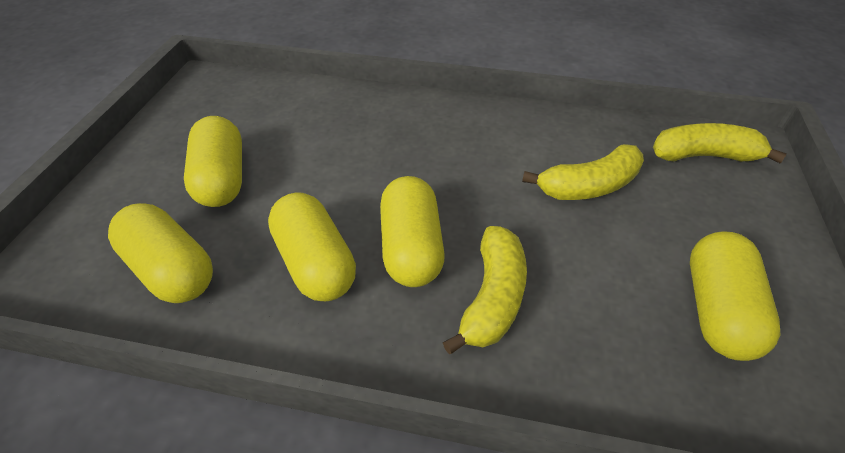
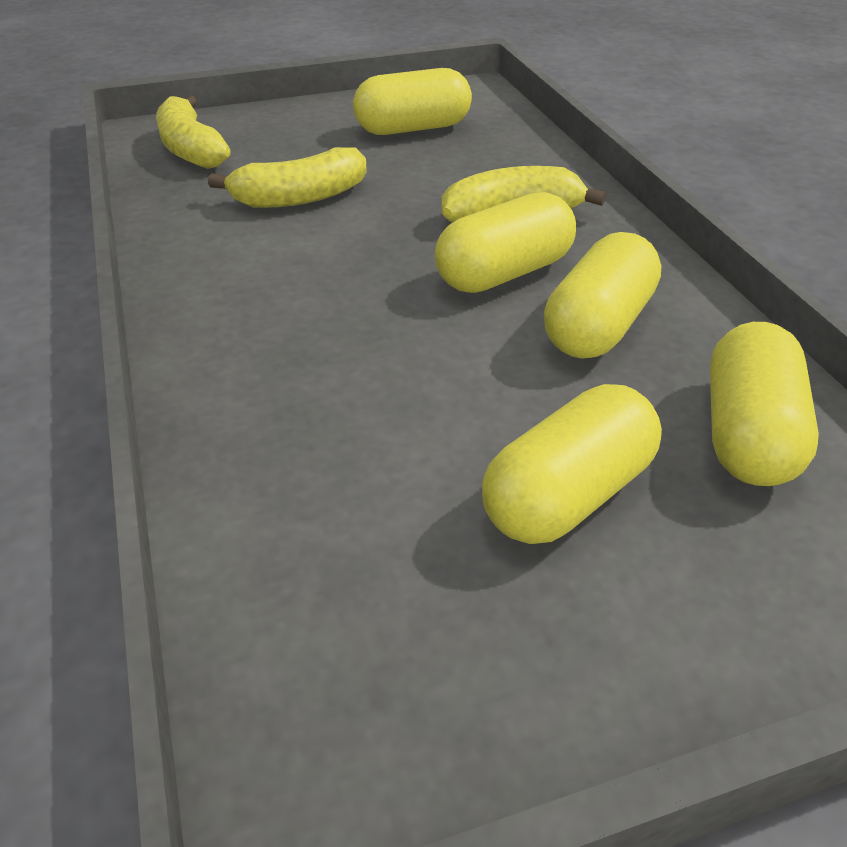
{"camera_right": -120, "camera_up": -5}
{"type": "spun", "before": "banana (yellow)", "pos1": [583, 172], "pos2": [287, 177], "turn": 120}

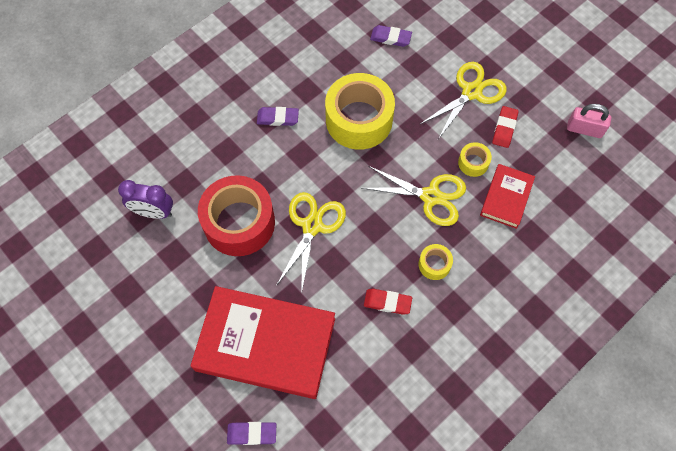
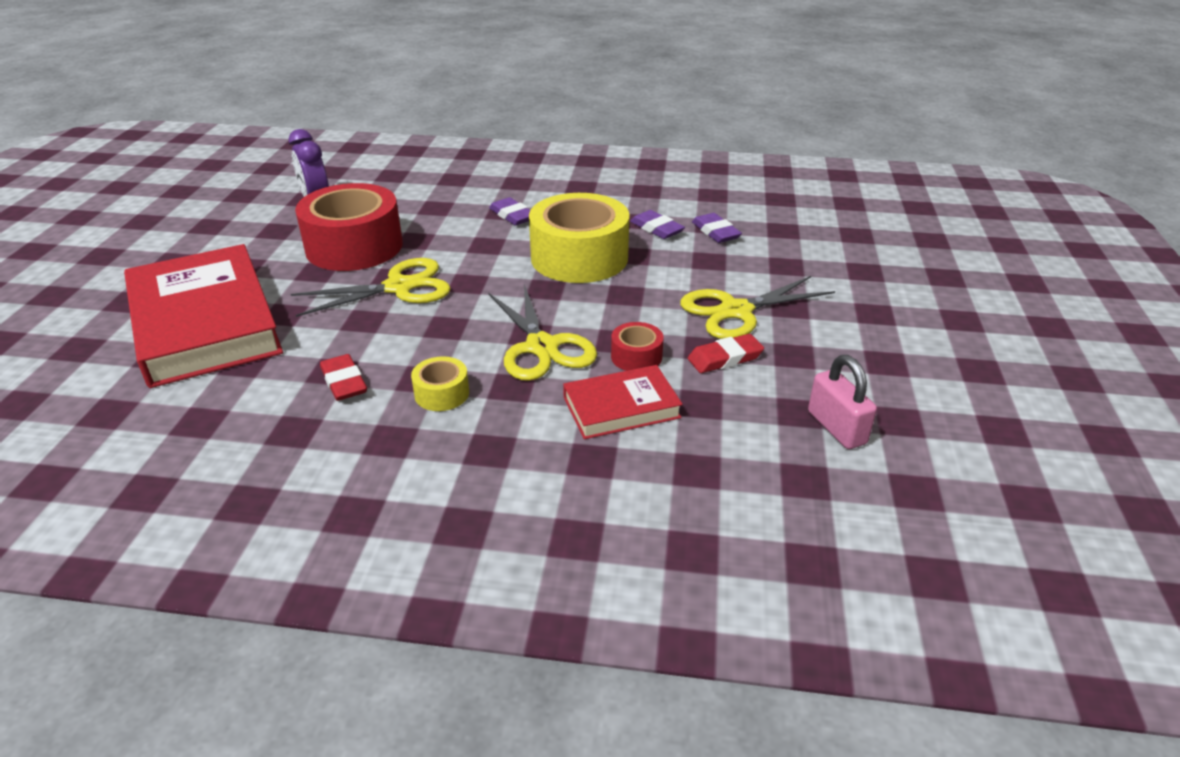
{"camera_right": 50, "camera_up": -30}
{"type": "relocated", "before": "eraser (purple)", "pos1": [251, 433], "pos2": [657, 224]}
{"type": "colour", "before": "tape (yellow)", "after": "tape (red)", "pos1": [475, 159], "pos2": [637, 346]}
{"type": "spun", "before": "scissors (yellow)", "pos1": [463, 100], "pos2": [757, 307], "turn": 150}

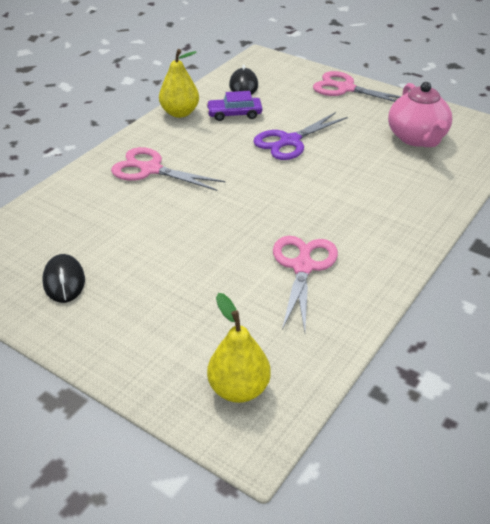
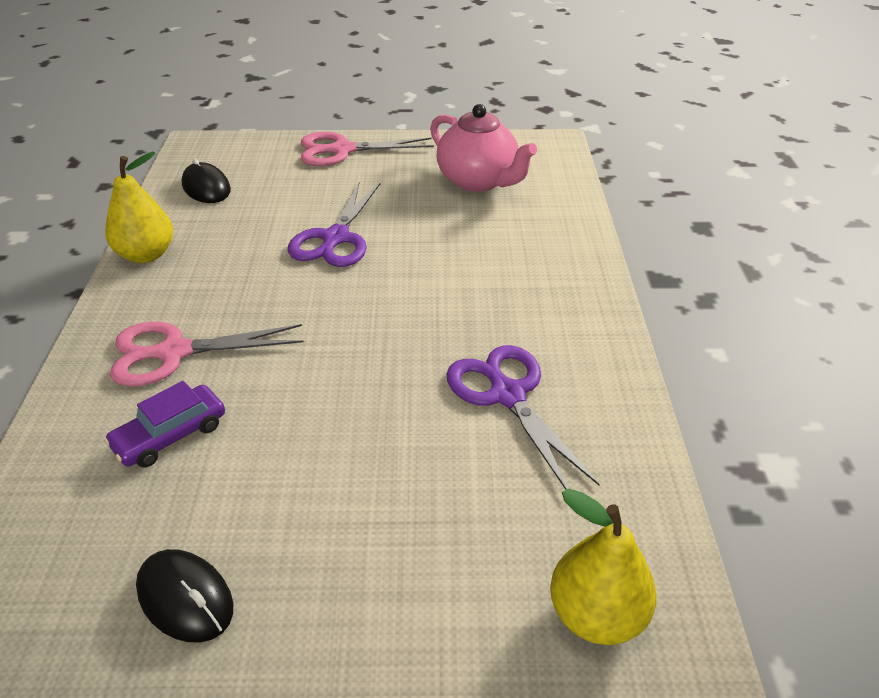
{"camera_right": -35, "camera_up": 0}
{"type": "relocated", "before": "car (purple)", "pos1": [234, 106], "pos2": [164, 424]}
{"type": "colour", "before": "scissors (pink)", "after": "scissors (purple)", "pos1": [305, 284], "pos2": [523, 417]}

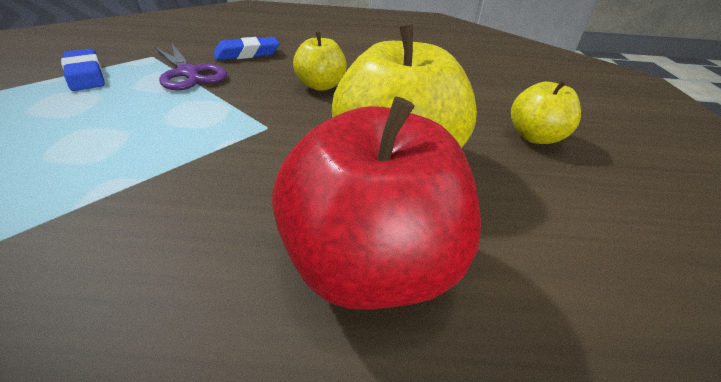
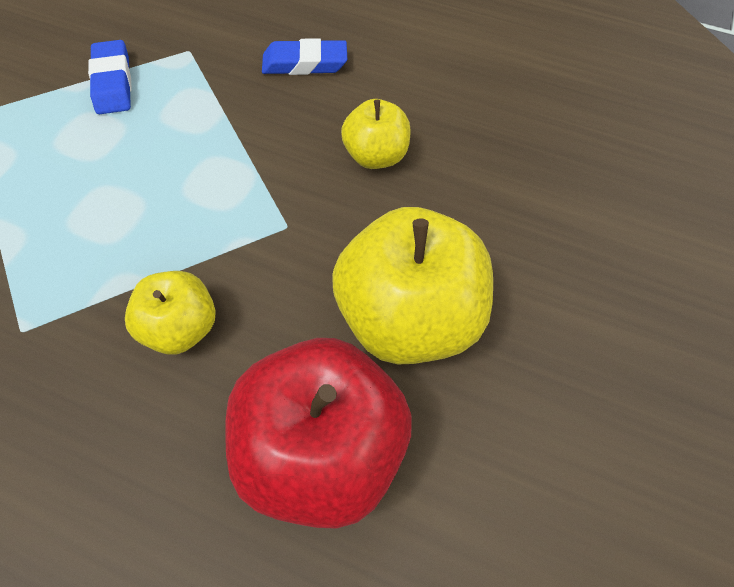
{"camera_right": 20, "camera_up": 20}
{"type": "missing", "before": "scissors (purple)", "pos1": [191, 67]}
{"type": "relocated", "before": "apple (yellow)", "pos1": [546, 111], "pos2": [170, 312]}

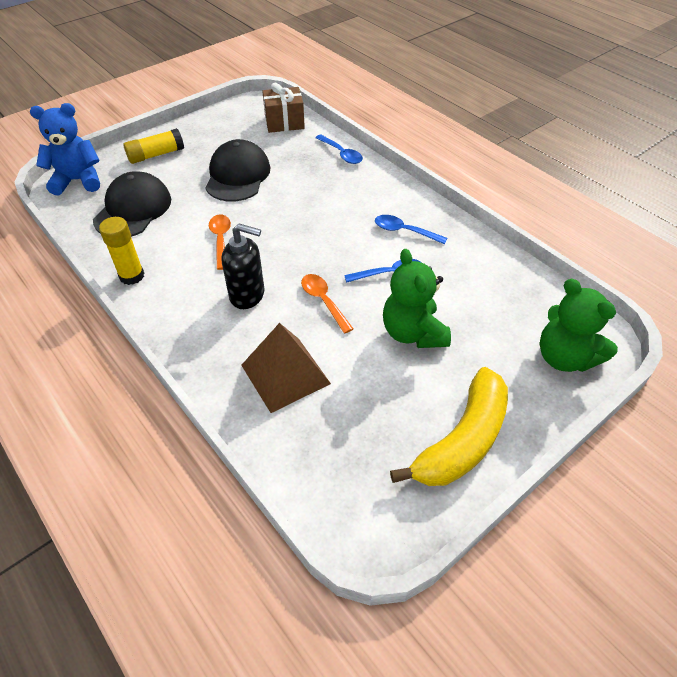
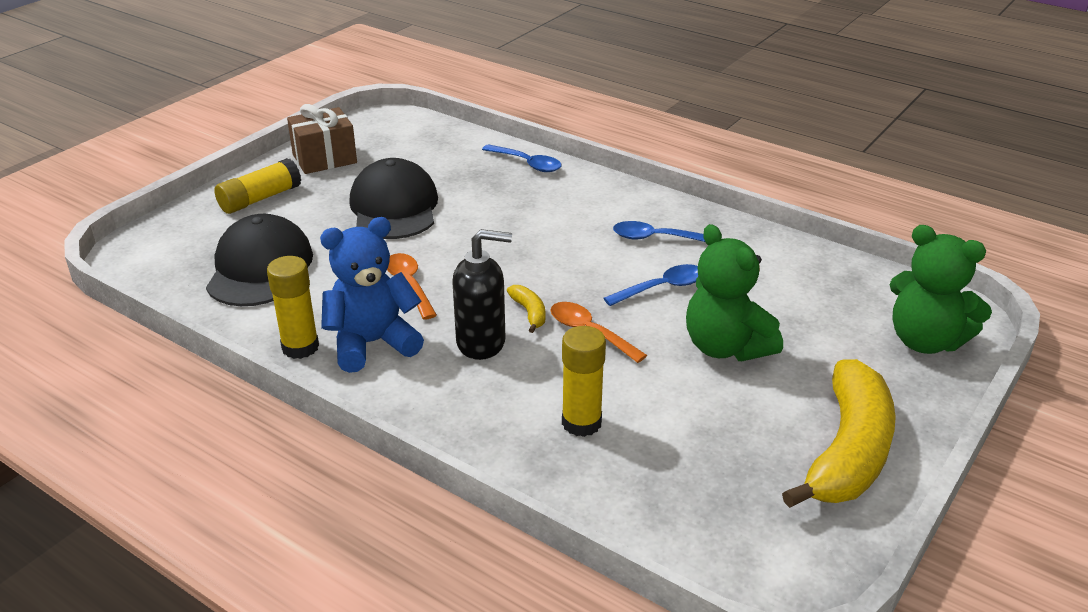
{"camera_right": -15, "camera_up": -15}
{"type": "appeared", "after": "banana (yellow)", "pos2": [526, 309]}
{"type": "relocated", "before": "teddy bear (blue)", "pos1": [65, 149], "pos2": [372, 295]}
{"type": "relocated", "before": "gift (brown)", "pos1": [283, 108], "pos2": [322, 139]}
{"type": "exchanged", "before": "pyramid (brown)", "after": "glue stick (yellow)", "pos1": [286, 368], "pos2": [584, 381]}

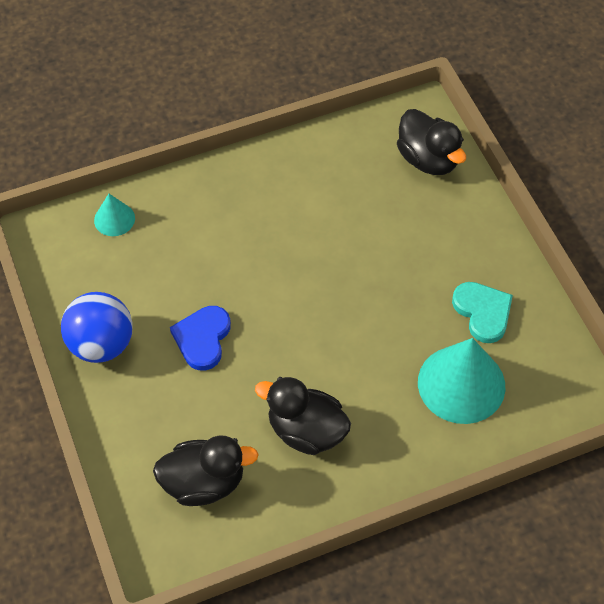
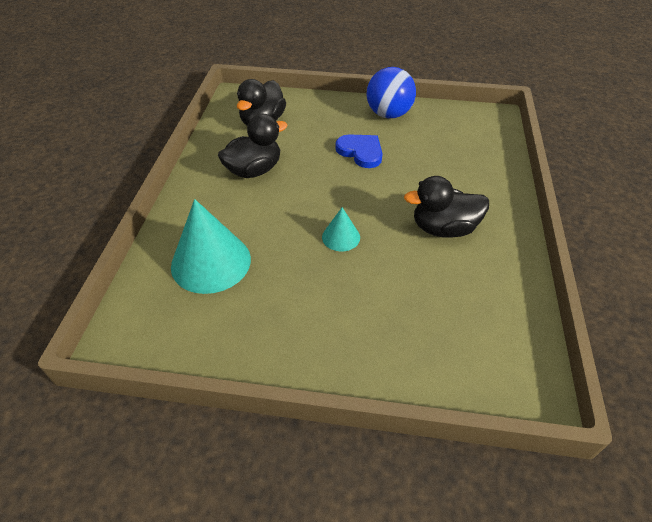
{"camera_right": 120, "camera_up": -10}
{"type": "missing", "before": "heart (turquoise)", "pos1": [482, 312]}
{"type": "relocated", "before": "cone (turquoise)", "pos1": [114, 215], "pos2": [341, 229]}
{"type": "relocated", "before": "duck (black)", "pos1": [431, 142], "pos2": [446, 207]}

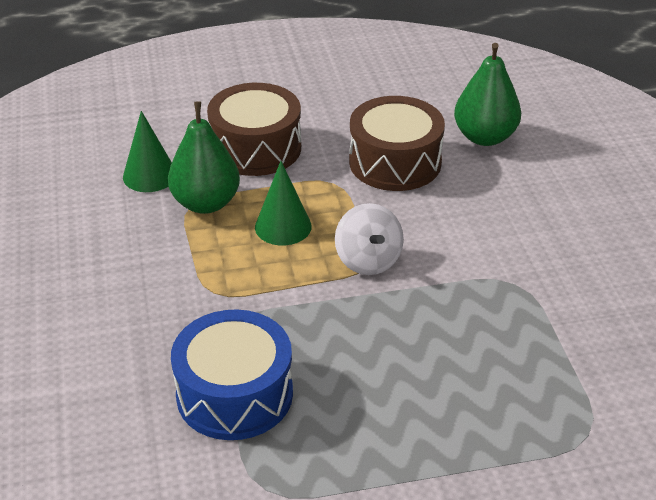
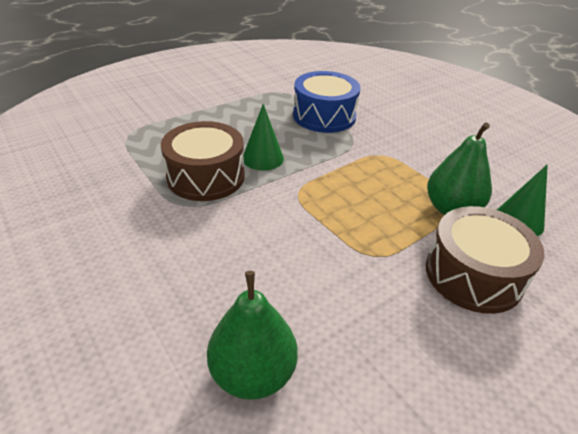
{"camera_right": 155, "camera_up": 0}
{"type": "missing", "before": "spinning top (white)", "pos1": [369, 239]}
{"type": "relocated", "before": "cone (green)", "pos1": [283, 203], "pos2": [263, 137]}
{"type": "relocated", "before": "drum (brown)", "pos1": [397, 143], "pos2": [203, 161]}

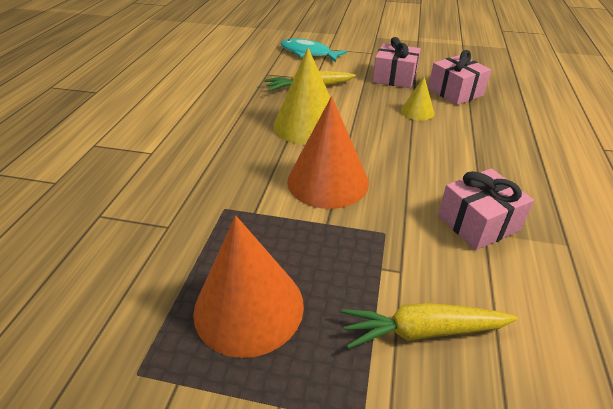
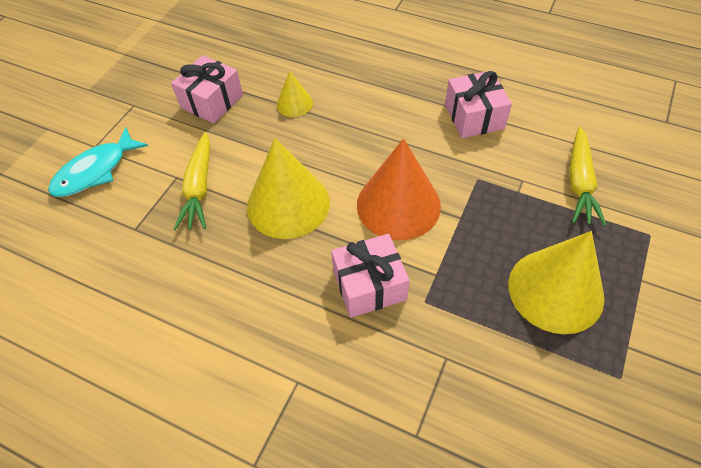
{"camera_right": -75, "camera_up": 15}
{"type": "relocated", "before": "gift (pink)", "pos1": [459, 77], "pos2": [370, 276]}
{"type": "colour", "before": "cone (orange)", "after": "cone (yellow)", "pos1": [248, 286], "pos2": [556, 282]}

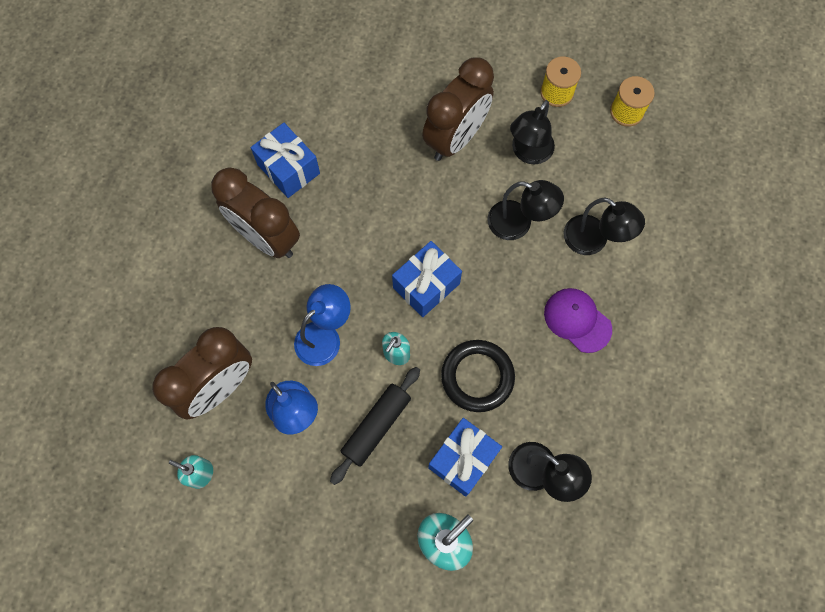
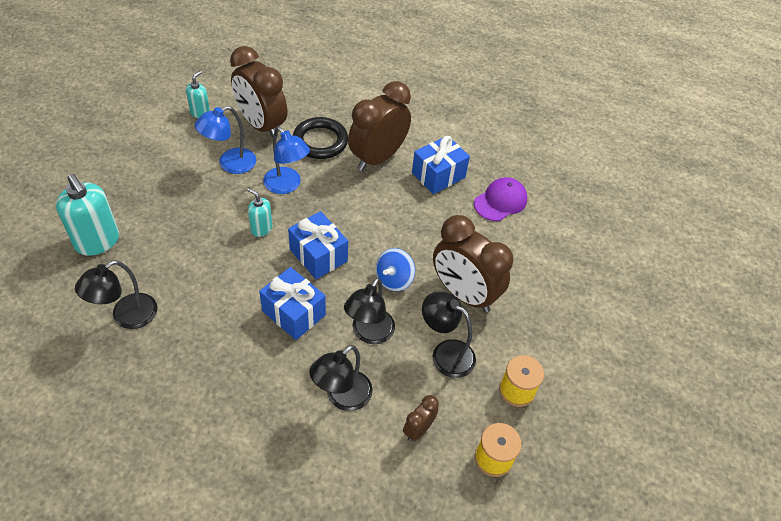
{"camera_right": 90, "camera_up": -20}
{"type": "missing", "before": "rolling pin (black)", "pos1": [375, 426]}
{"type": "appeared", "after": "spinning top (blue)", "pos2": [395, 269]}
{"type": "appeared", "after": "clock (brown)", "pos2": [421, 418]}
{"type": "relocated", "before": "gift (blue)", "pos1": [465, 457], "pos2": [292, 303]}
{"type": "relocated", "before": "ring (black)", "pos1": [478, 376], "pos2": [320, 138]}
{"type": "relocated", "before": "cap (purple)", "pos1": [578, 320], "pos2": [501, 199]}

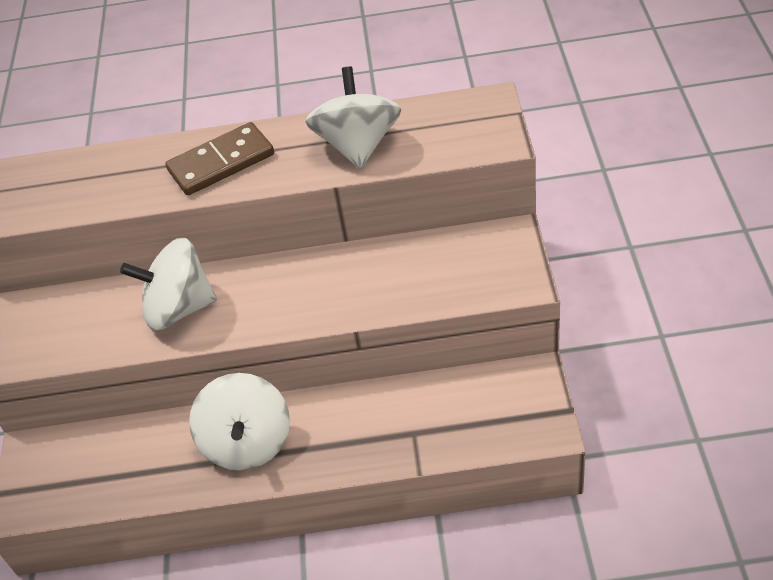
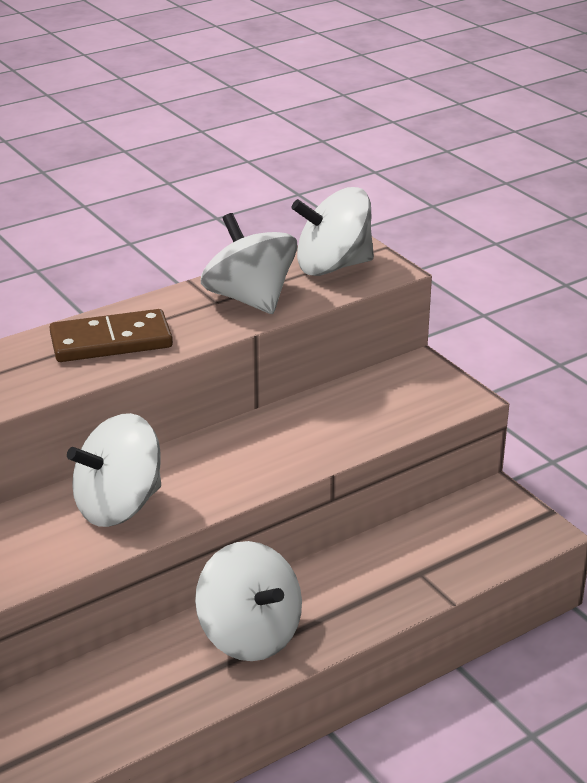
{"camera_right": -35, "camera_up": -15}
{"type": "appeared", "after": "spinning top (white)", "pos2": [332, 231]}
{"type": "spun", "before": "domino (brown)", "pos1": [219, 158], "pos2": [111, 335], "turn": 45}

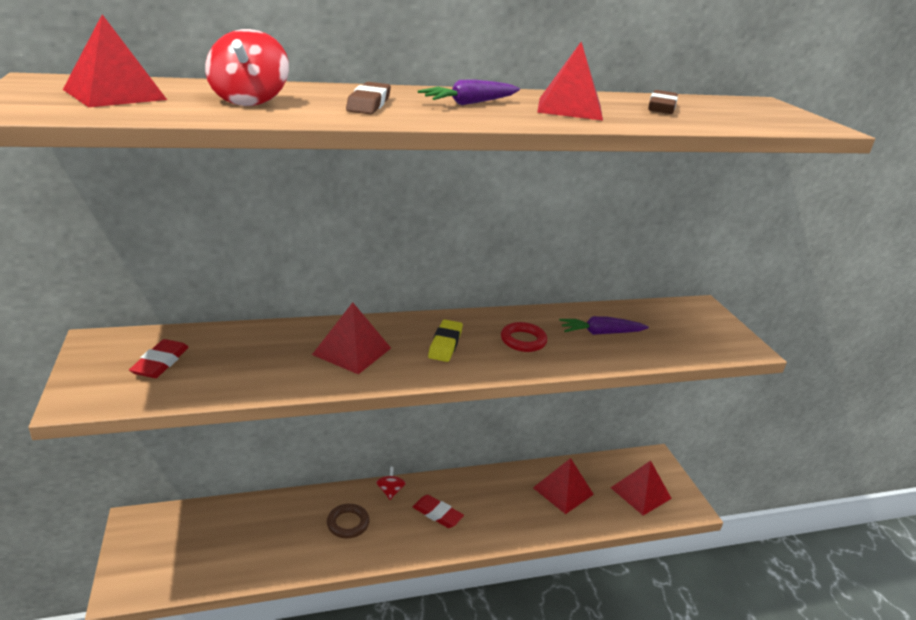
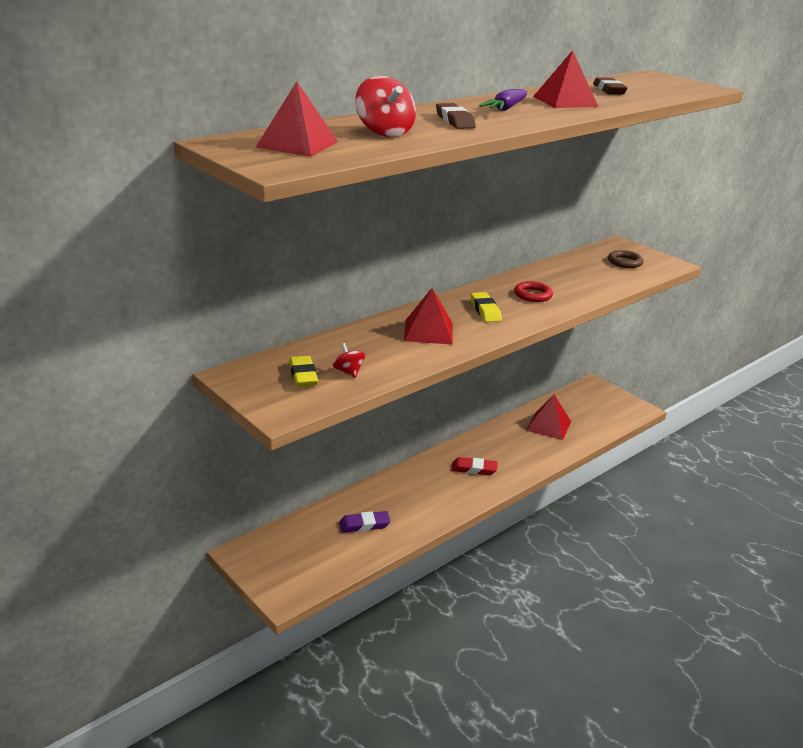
{"camera_right": -25, "camera_up": 0}
{"type": "missing", "before": "carrot (purple)", "pos1": [604, 325]}
{"type": "missing", "before": "pyramid (red)", "pos1": [641, 488]}
{"type": "appeared", "after": "eraser (purple)", "pos2": [365, 522]}
{"type": "relocated", "before": "ring (brown)", "pos1": [348, 521], "pos2": [626, 259]}
{"type": "relocated", "before": "spinning top (red)", "pos1": [391, 483], "pos2": [349, 360]}
{"type": "colour", "before": "eraser (red)", "after": "eraser (yellow)", "pos1": [159, 358], "pos2": [303, 371]}

